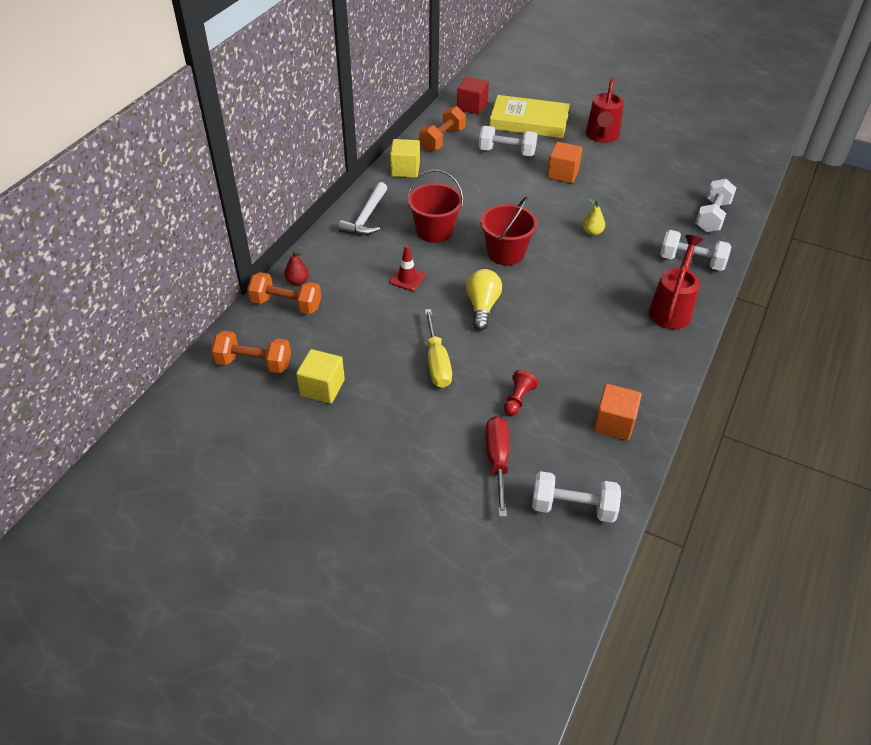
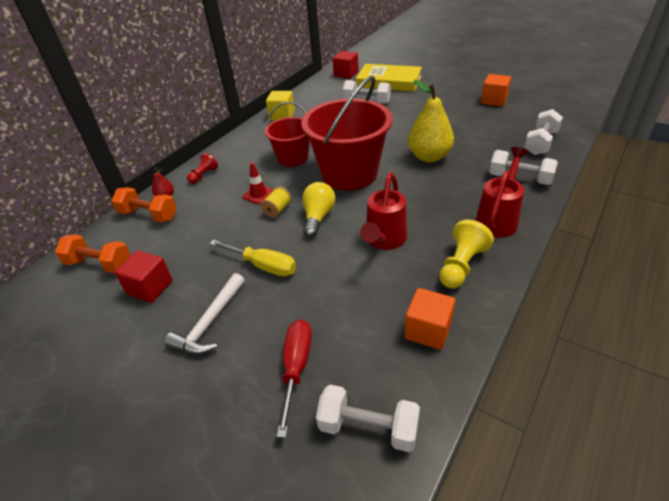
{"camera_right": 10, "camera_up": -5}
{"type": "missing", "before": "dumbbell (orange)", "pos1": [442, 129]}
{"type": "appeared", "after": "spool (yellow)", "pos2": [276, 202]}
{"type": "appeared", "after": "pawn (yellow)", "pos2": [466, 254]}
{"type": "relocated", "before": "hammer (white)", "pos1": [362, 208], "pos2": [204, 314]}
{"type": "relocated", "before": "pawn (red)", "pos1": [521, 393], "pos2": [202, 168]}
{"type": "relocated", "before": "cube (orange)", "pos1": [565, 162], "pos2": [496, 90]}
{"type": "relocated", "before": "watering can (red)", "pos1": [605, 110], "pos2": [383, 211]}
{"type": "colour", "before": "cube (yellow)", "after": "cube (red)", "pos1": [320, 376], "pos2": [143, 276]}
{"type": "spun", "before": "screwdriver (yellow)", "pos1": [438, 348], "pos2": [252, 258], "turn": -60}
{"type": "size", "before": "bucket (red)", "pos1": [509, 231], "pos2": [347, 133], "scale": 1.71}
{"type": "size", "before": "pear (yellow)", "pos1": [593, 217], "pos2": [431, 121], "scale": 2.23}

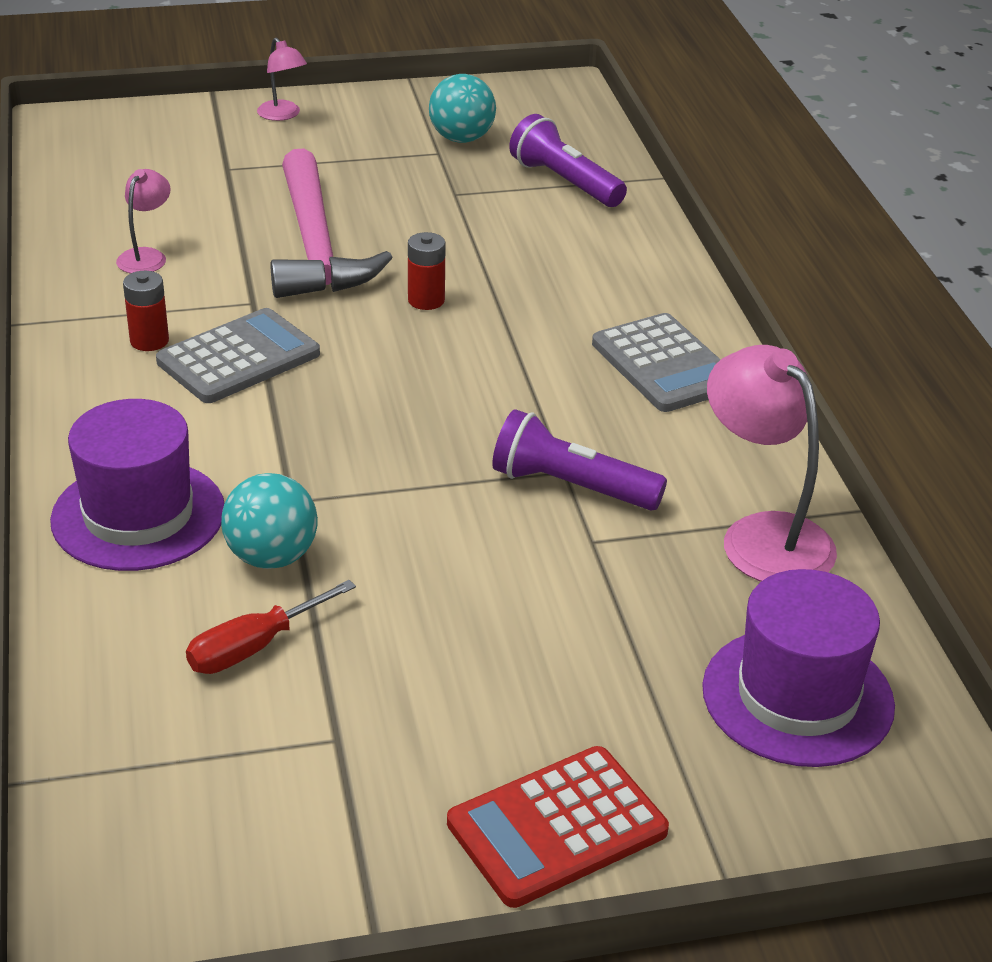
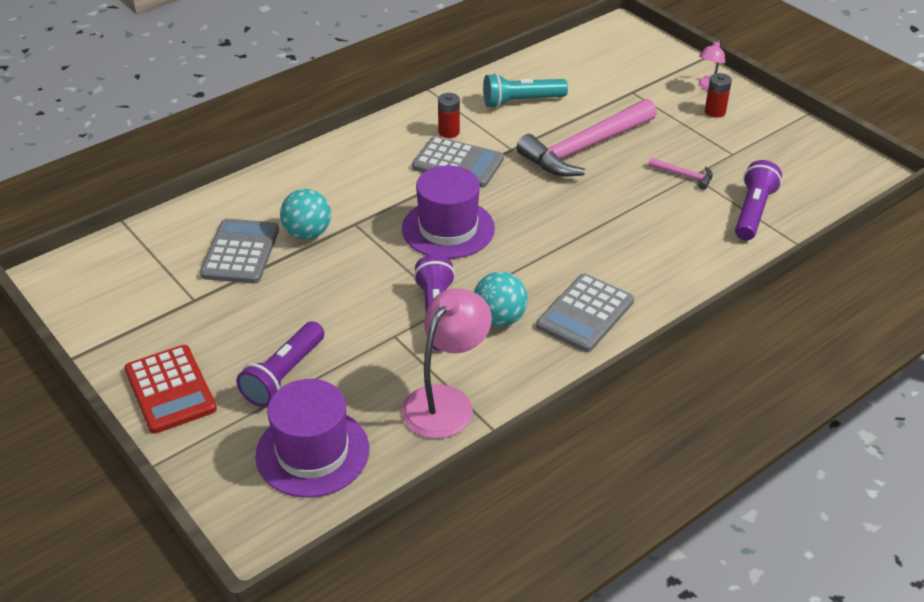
{"camera_right": 65, "camera_up": 5}
{"type": "appeared", "after": "flashlight (purple)", "pos2": [280, 364]}
{"type": "appeared", "after": "hammer (pink)", "pos2": [680, 174]}
{"type": "relocated", "before": "hat (purple)", "pos1": [137, 485], "pos2": [448, 212]}
{"type": "relocated", "before": "battery (red)", "pos1": [427, 271], "pos2": [718, 95]}
{"type": "relocated", "before": "ball (turquoise)", "pos1": [462, 108], "pos2": [501, 299]}
{"type": "exchanged", "before": "lamp (pink)", "after": "flashlight (turquoise)", "pos1": [143, 221], "pos2": [525, 90]}
{"type": "exchanged", "before": "screwdriver (red)", "after": "calculator (grey)", "pos1": [271, 627], "pos2": [239, 251]}
{"type": "spun", "before": "calculator (red)", "pos1": [558, 827], "pos2": [170, 389], "turn": -150}

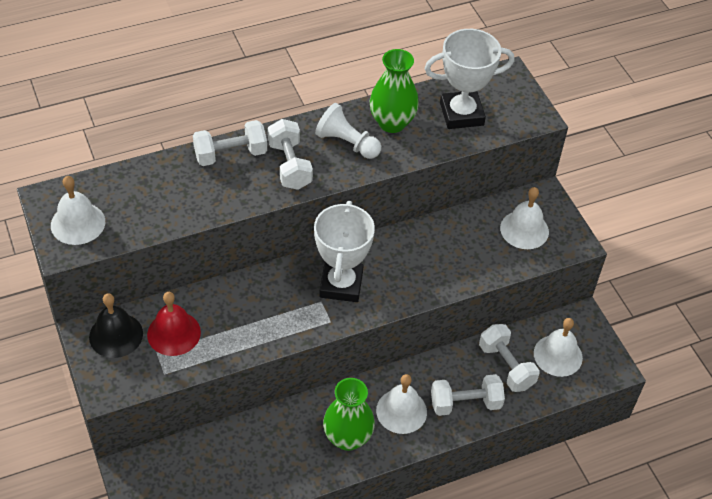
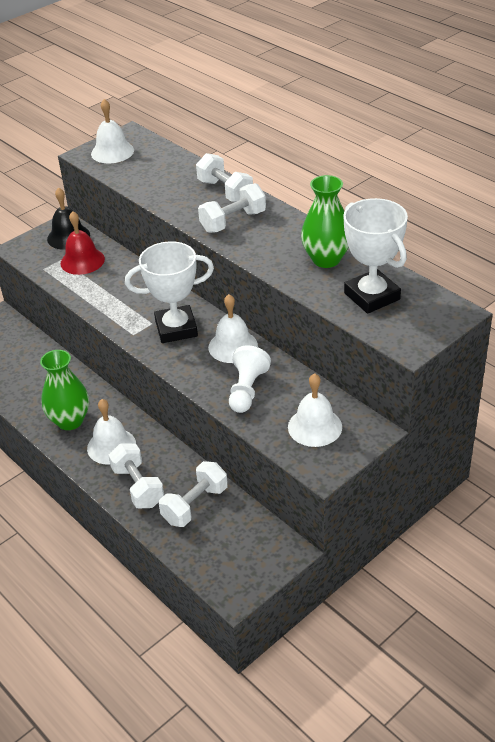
{"camera_right": 75, "camera_up": -10}
{"type": "relocated", "before": "pawn (white)", "pos1": [348, 131], "pos2": [250, 379]}
{"type": "relocated", "before": "bell (white)", "pos1": [558, 347], "pos2": [233, 328]}

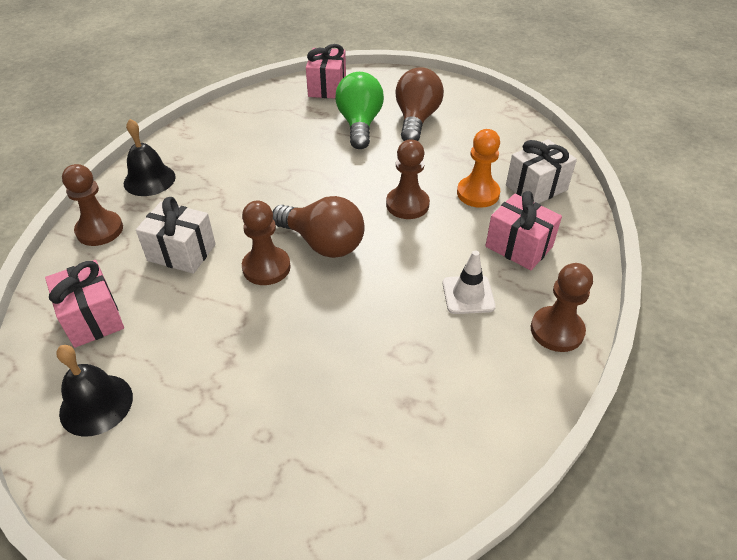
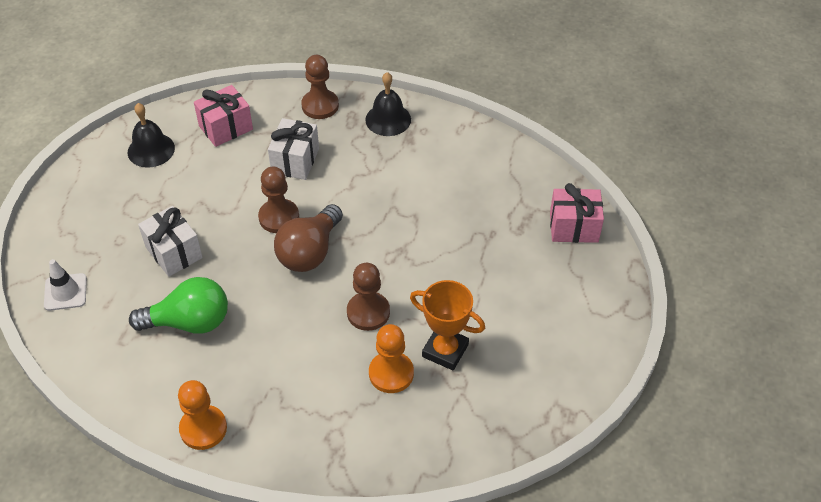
{"camera_right": 85, "camera_up": 5}
{"type": "missing", "before": "light bulb (brown)", "pos1": [420, 104]}
{"type": "missing", "before": "gift (pink)", "pos1": [523, 230]}
{"type": "appeared", "after": "trophy (orange)", "pos2": [447, 325]}
{"type": "relocated", "before": "light bulb (green)", "pos1": [359, 110], "pos2": [178, 305]}
{"type": "relocated", "before": "traffic cone (white)", "pos1": [469, 282], "pos2": [65, 285]}
{"type": "relocated", "before": "gift (white)", "pos1": [541, 171], "pos2": [170, 241]}
{"type": "colour", "before": "pawn (brown)", "after": "pawn (orange)", "pos1": [562, 307], "pos2": [202, 415]}

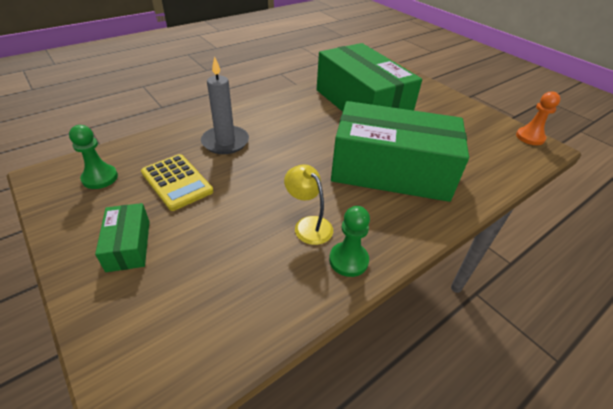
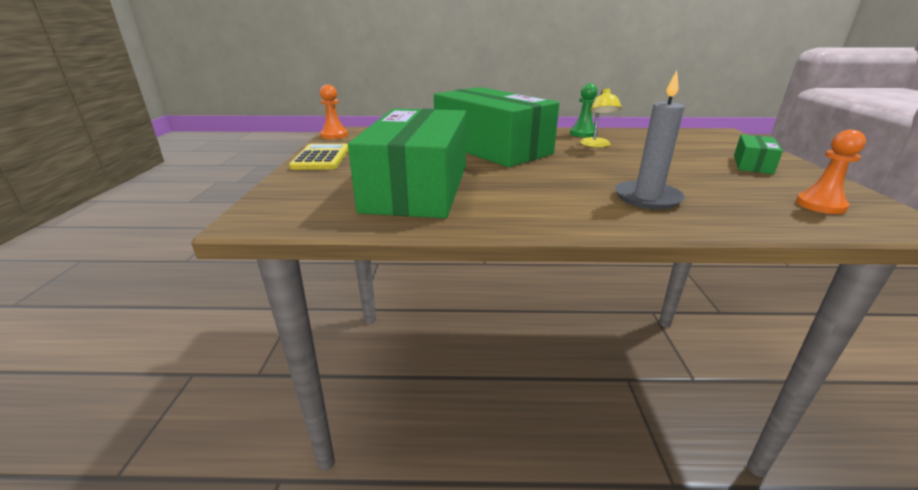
{"camera_right": -140, "camera_up": -15}
{"type": "relocated", "before": "calculator (yellow)", "pos1": [177, 182], "pos2": [319, 157]}
{"type": "colour", "before": "pawn (green)", "after": "pawn (orange)", "pos1": [93, 157], "pos2": [831, 172]}

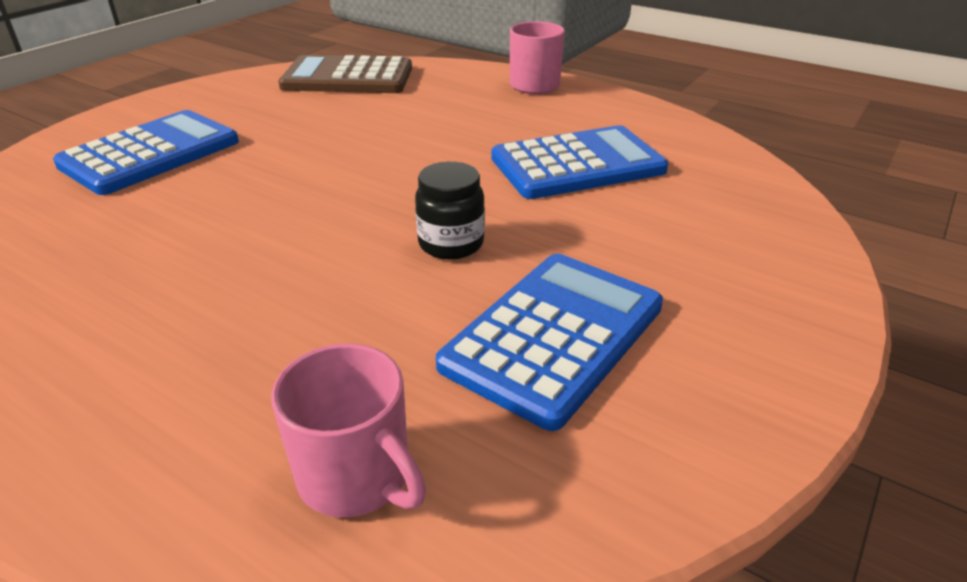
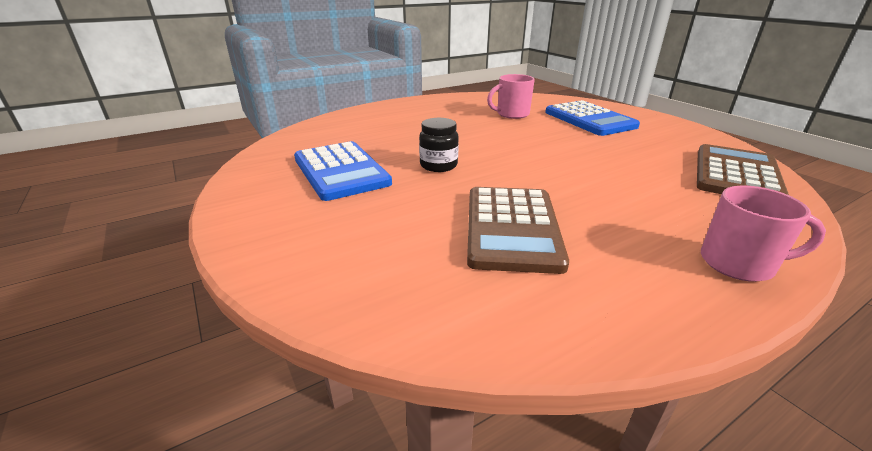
{"camera_right": 115, "camera_up": -5}
{"type": "relocated", "before": "mug (pink)", "pos1": [348, 430], "pos2": [511, 96]}
{"type": "colour", "before": "calculator (blue)", "after": "calculator (brown)", "pos1": [579, 162], "pos2": [518, 230]}

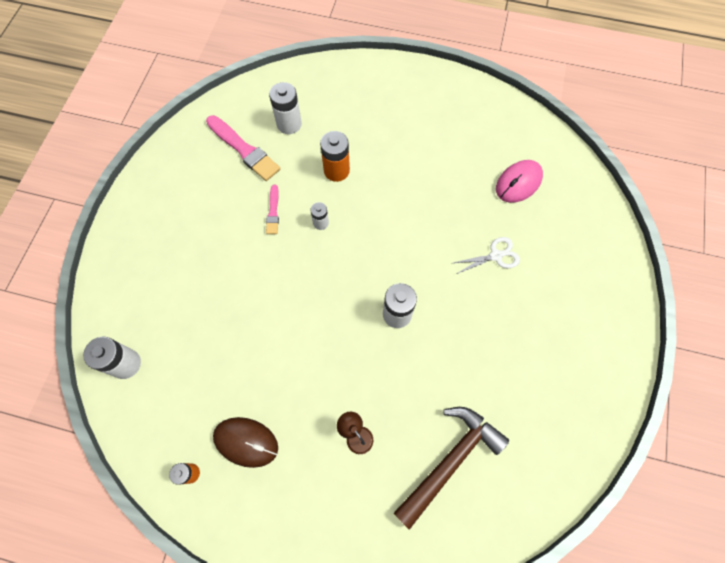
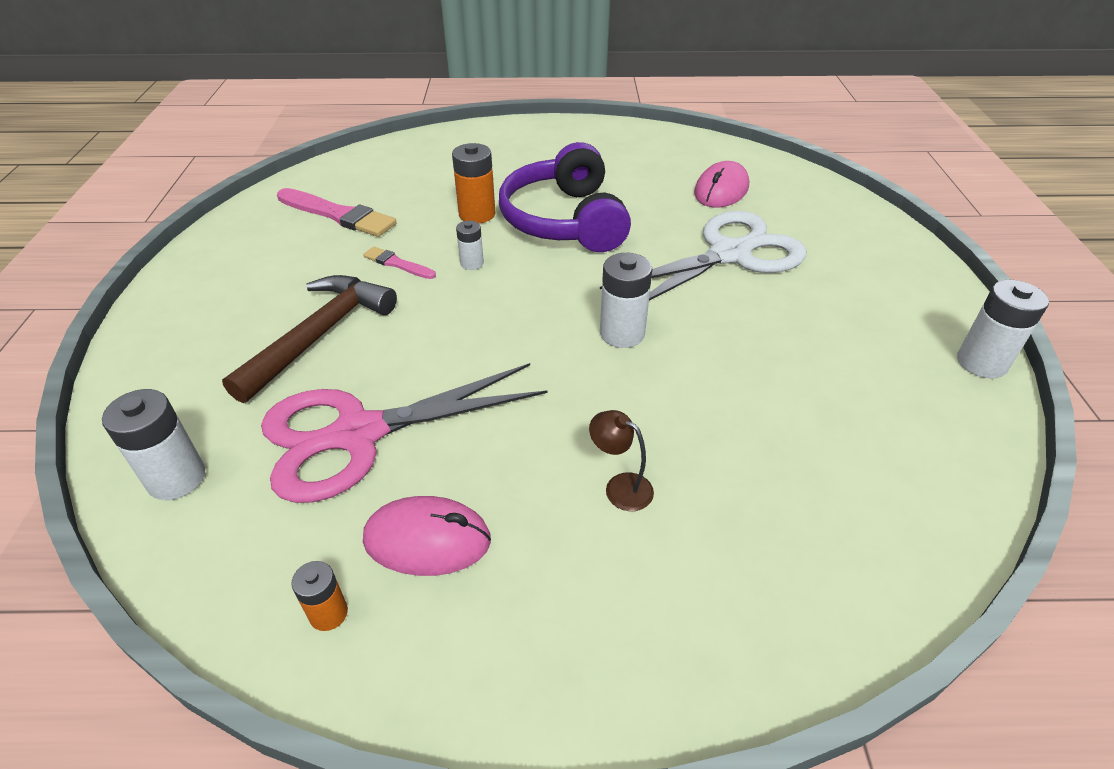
{"camera_right": -15, "camera_up": -25}
{"type": "appeared", "after": "scissors (pink)", "pos2": [404, 433]}
{"type": "appeared", "after": "headphones (purple)", "pos2": [565, 197]}
{"type": "relocated", "before": "battery (white)", "pos1": [285, 108], "pos2": [1003, 329]}
{"type": "relocated", "before": "hammer (brown)", "pos1": [451, 468], "pos2": [309, 339]}
{"type": "colour", "before": "mouse (brown)", "after": "mouse (pink)", "pos1": [245, 442], "pos2": [427, 536]}
{"type": "spun", "before": "brush (pink)", "pos1": [272, 209], "pos2": [399, 263], "turn": 135}
{"type": "size", "before": "scissors (white)", "pos1": [486, 255], "pos2": [703, 256], "scale": 2.22}

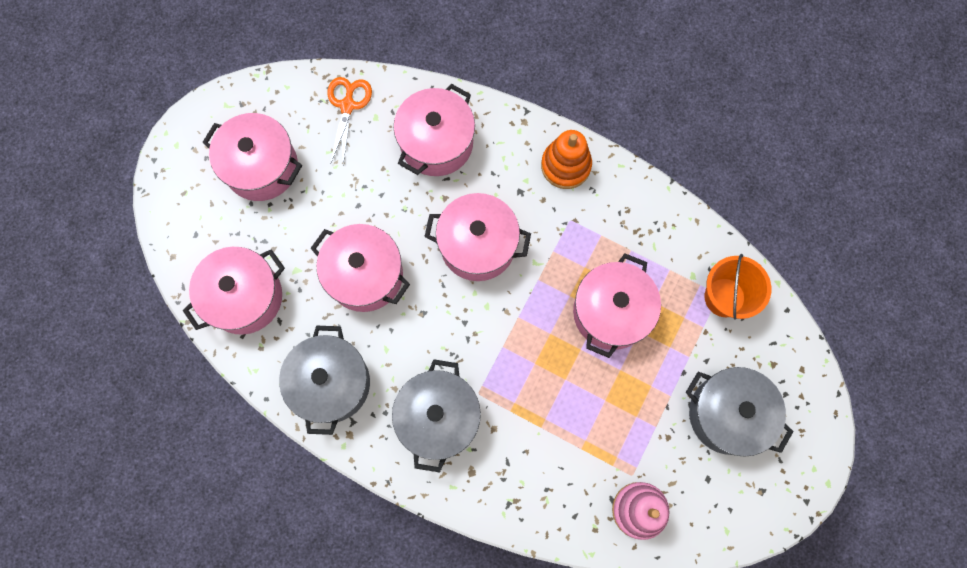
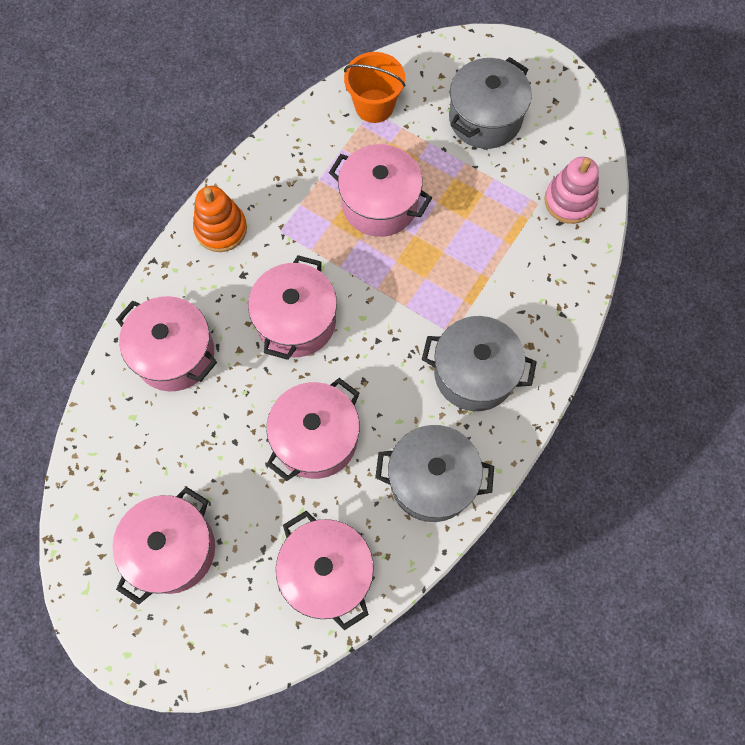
{"camera_right": -85, "camera_up": -5}
{"type": "missing", "before": "scissors (orange)", "pos1": [350, 120]}

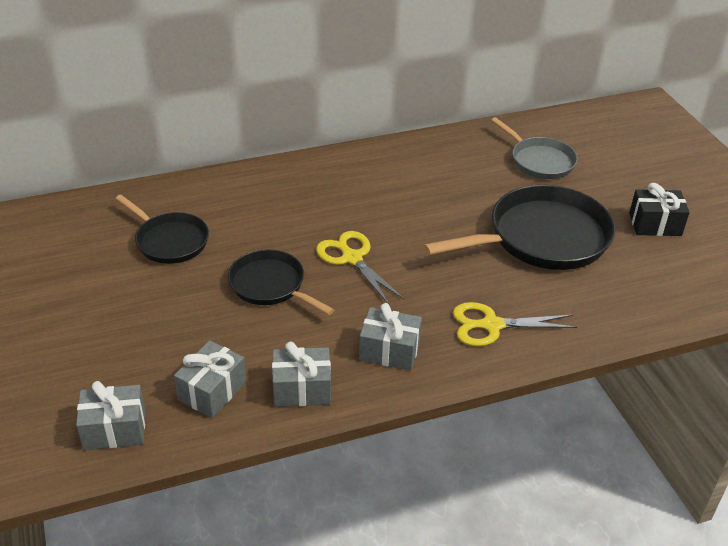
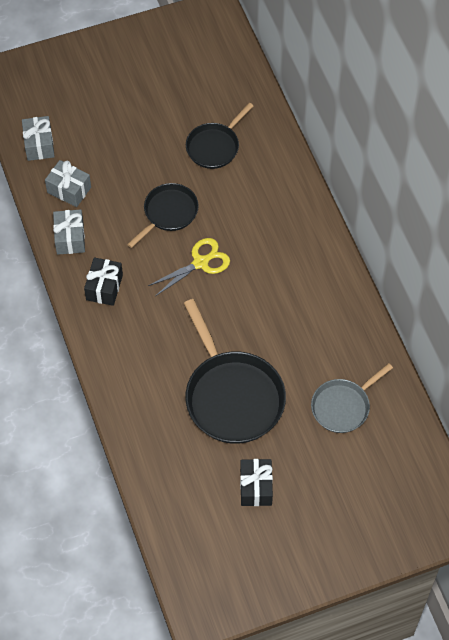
{"camera_right": 90, "camera_up": 20}
{"type": "missing", "before": "scissors (yellow)", "pos1": [515, 324]}
{"type": "colour", "before": "gift (grey)", "after": "gift (black)", "pos1": [390, 337], "pos2": [103, 281]}

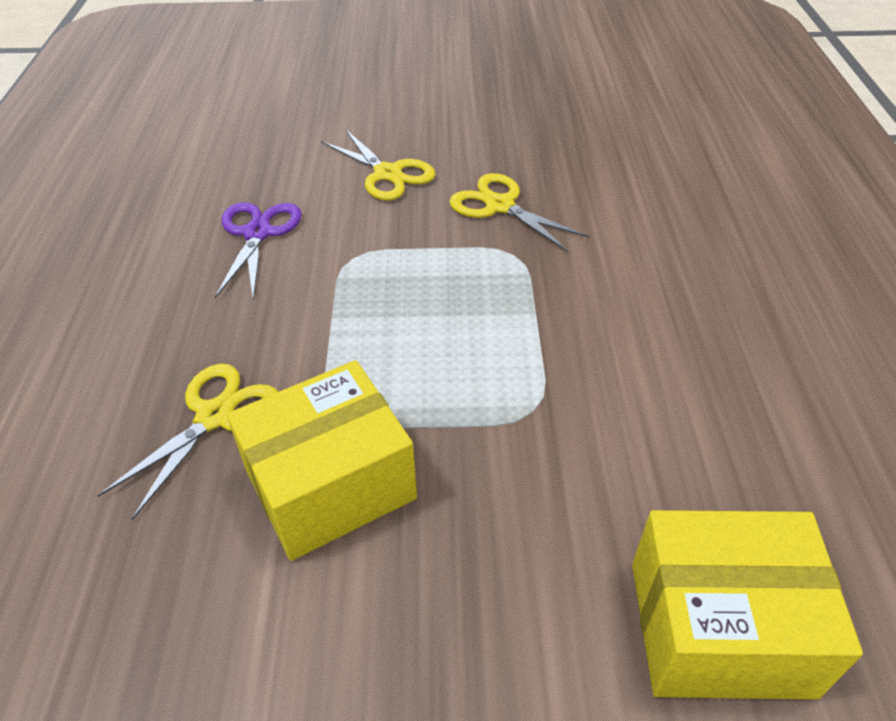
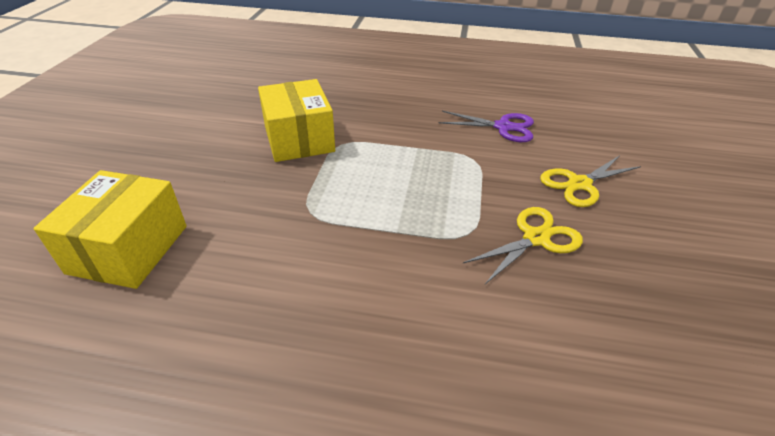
{"camera_right": 100, "camera_up": -5}
{"type": "missing", "before": "scissors (yellow)", "pos1": [187, 442]}

